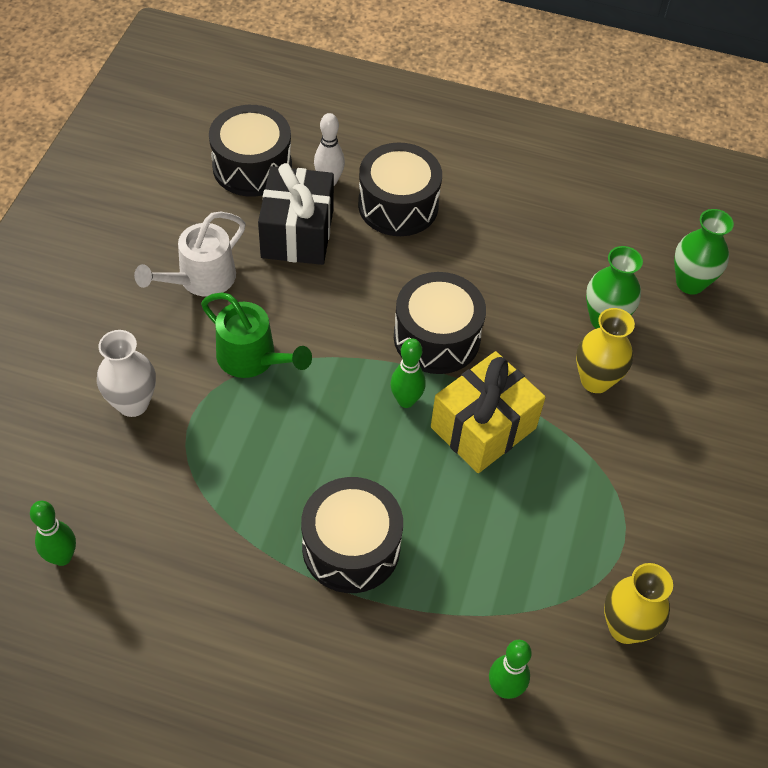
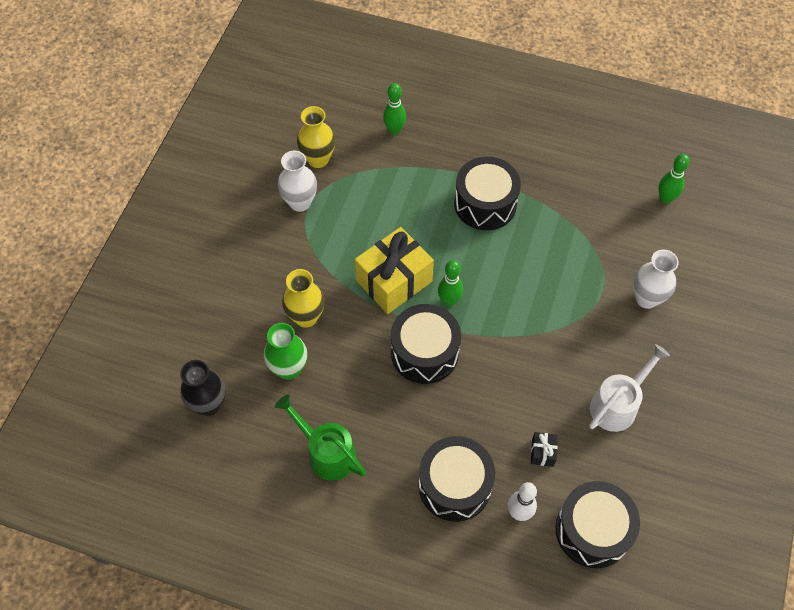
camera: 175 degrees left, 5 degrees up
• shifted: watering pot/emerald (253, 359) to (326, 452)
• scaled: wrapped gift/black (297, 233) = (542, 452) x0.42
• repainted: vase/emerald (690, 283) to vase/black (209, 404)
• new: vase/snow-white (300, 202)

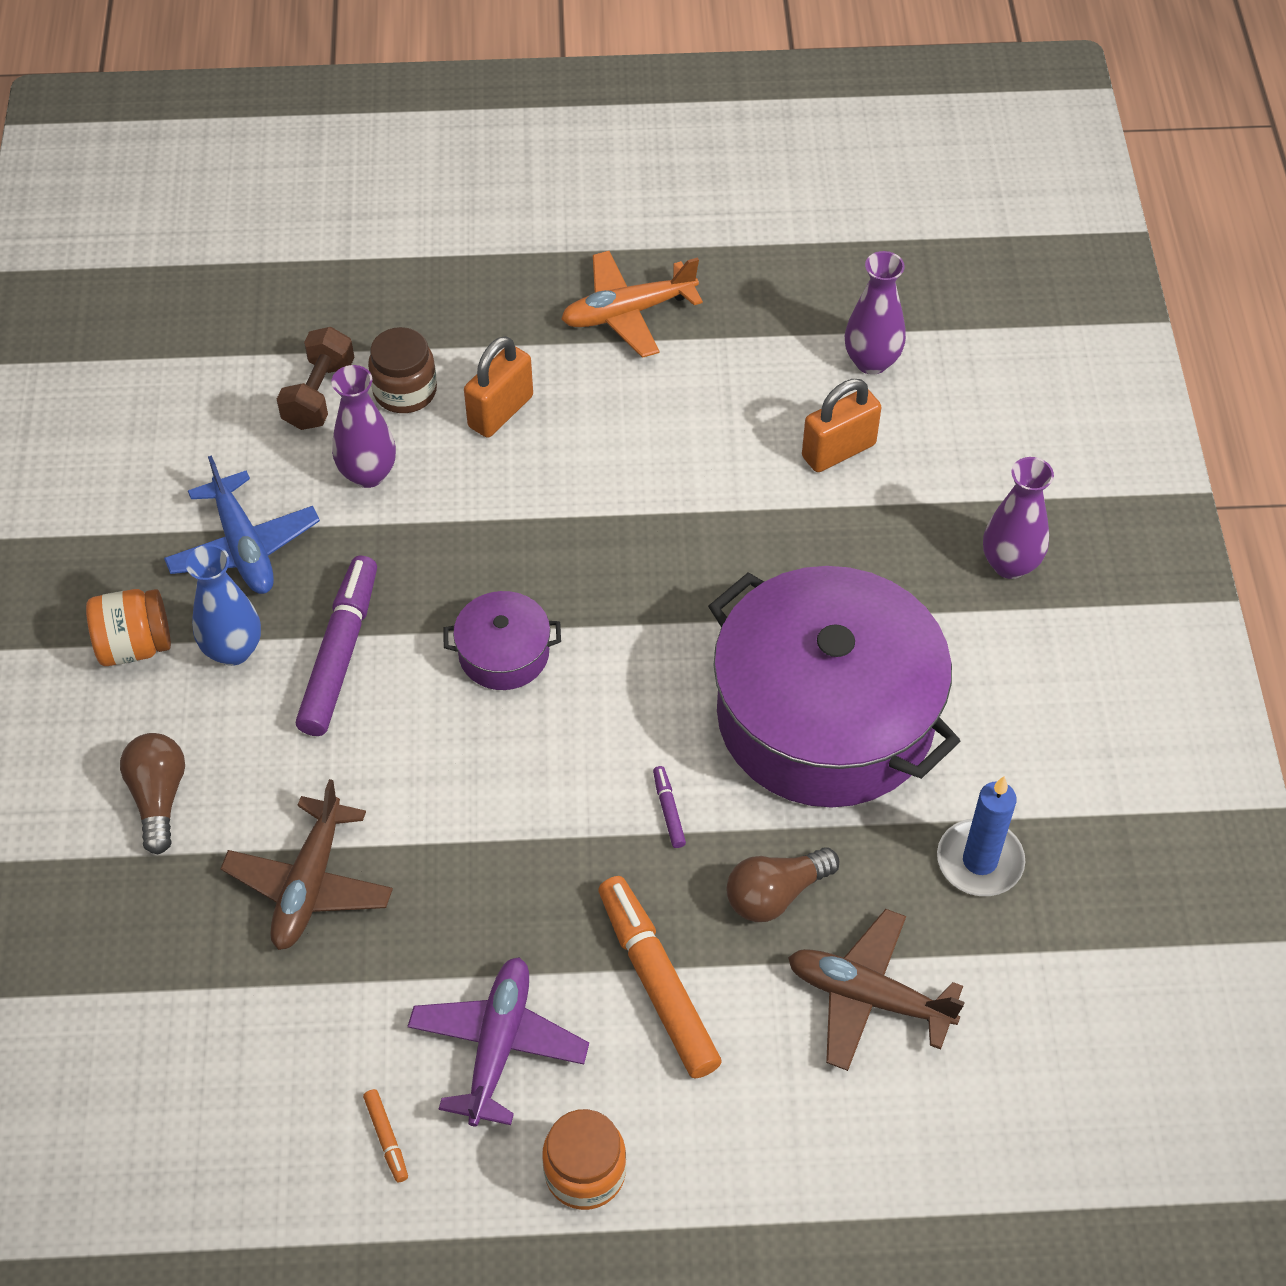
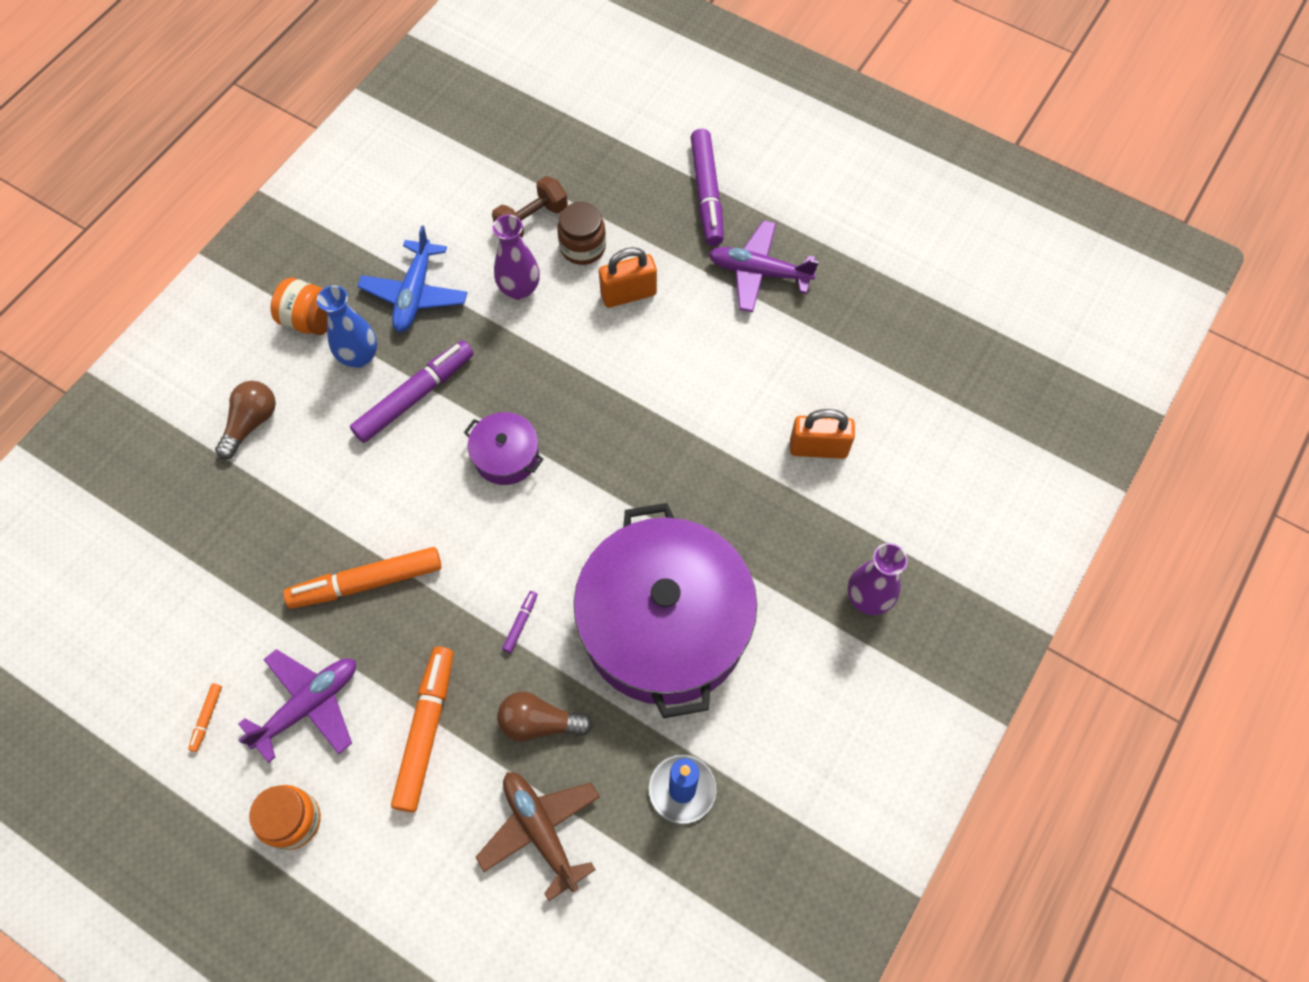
camera: 35 degrees right, 10 degrees up
• gone: toy plane/russet (309, 884)
• repainted: toy plane/orange-coloured (628, 313) to toy plane/royal purple (759, 272)
• gone: vase/royal purple (871, 361)
• new: marker pen/orange-coloured (366, 582)
• new: marker pen/royal purple (707, 193)

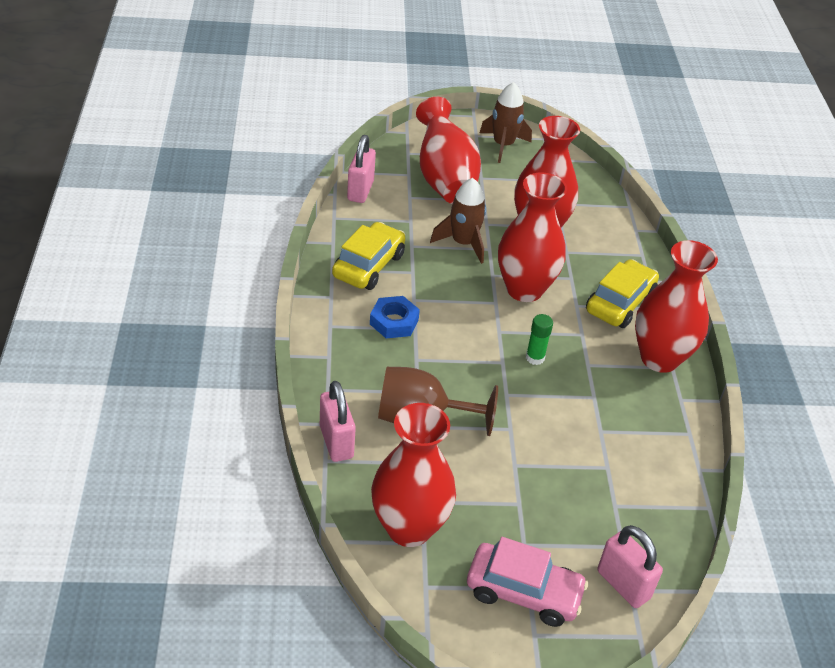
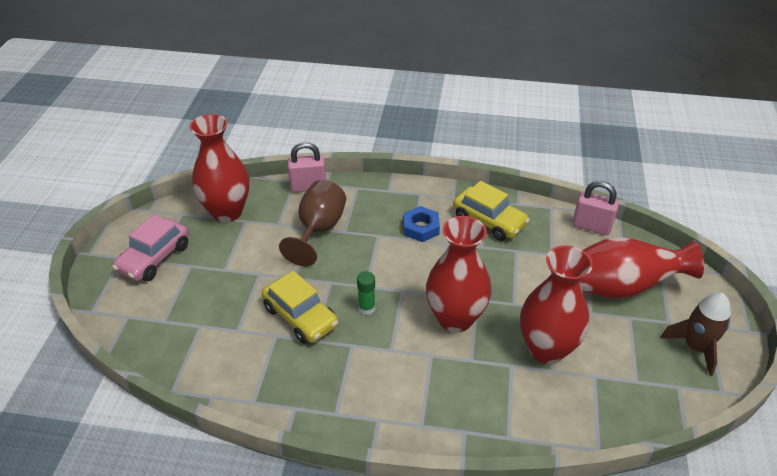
camera: 105 degrees right, 0 degrees up
• gone: toy rocket/russet (463, 243)
• shifted: car/golden (620, 303) to (300, 316)
• gone: small lock/rosy (623, 584)
• gone: vase/crimson (659, 358)

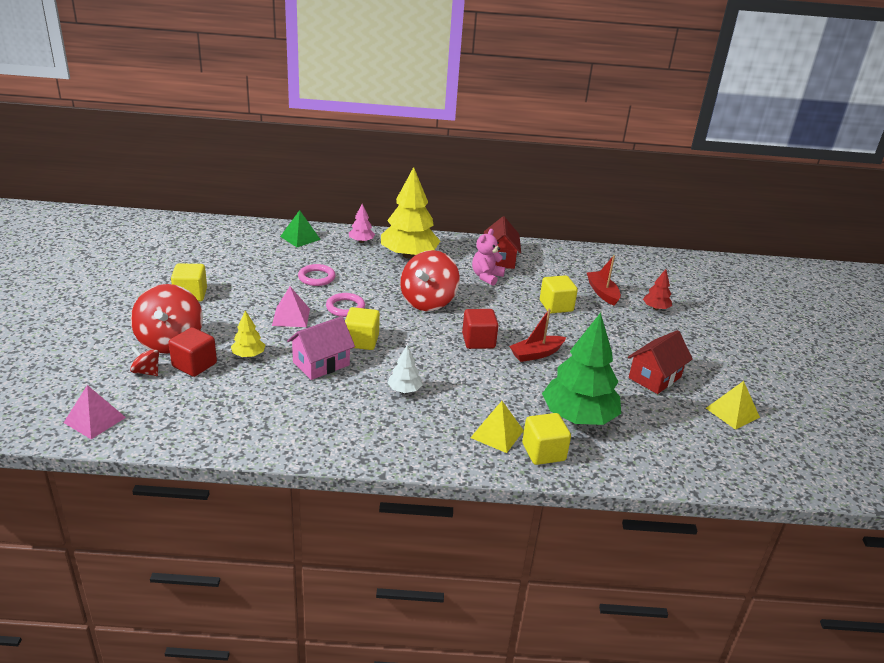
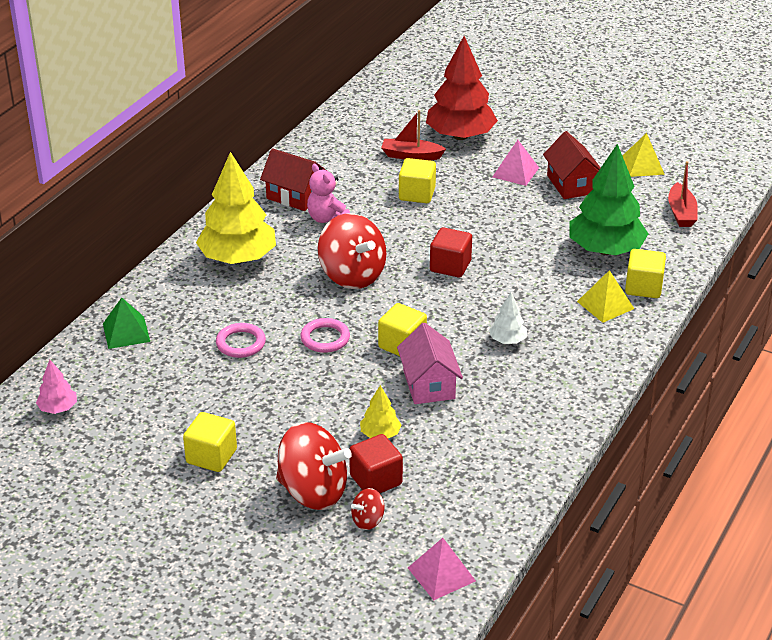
camera: 60 degrees left, 5 degrees up
• shifted: pyramid shape/rosy (291, 317) to (515, 172)
• shifted: fir tree/rosy (361, 241) to (58, 408)
• shifted: sailboat/crimson (536, 354) to (681, 213)
• scaled: fir tree/crimson (655, 308) = (460, 136) x2.20

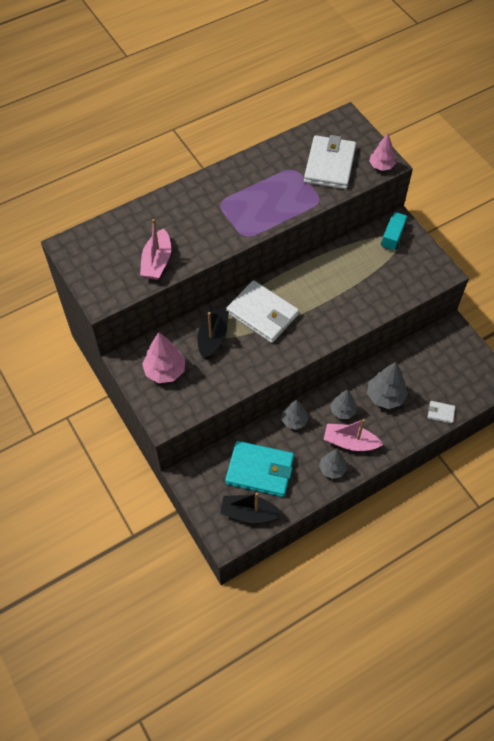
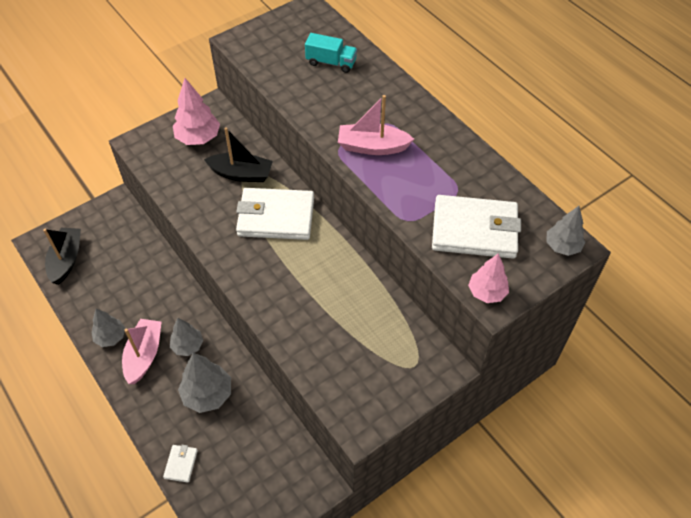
camera: 85 degrees right, 5 degrees down
• shifted: sailboat/rosy (157, 262) to (372, 147)
• gone: wallet/aqua (259, 470)
• rotated: wallet/snow-white (262, 314) = (276, 217) 60 degrees clockwise
• shifted: fir tree/gray (294, 420) to (562, 246)
• shifted: toy truck/aqua (393, 237) to (331, 62)

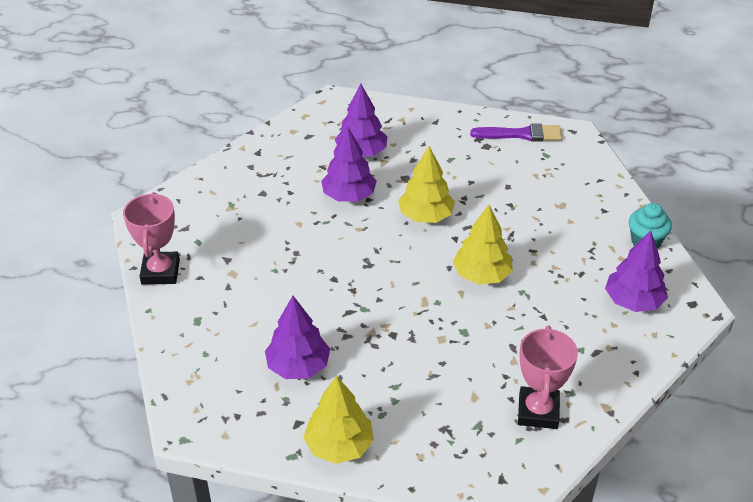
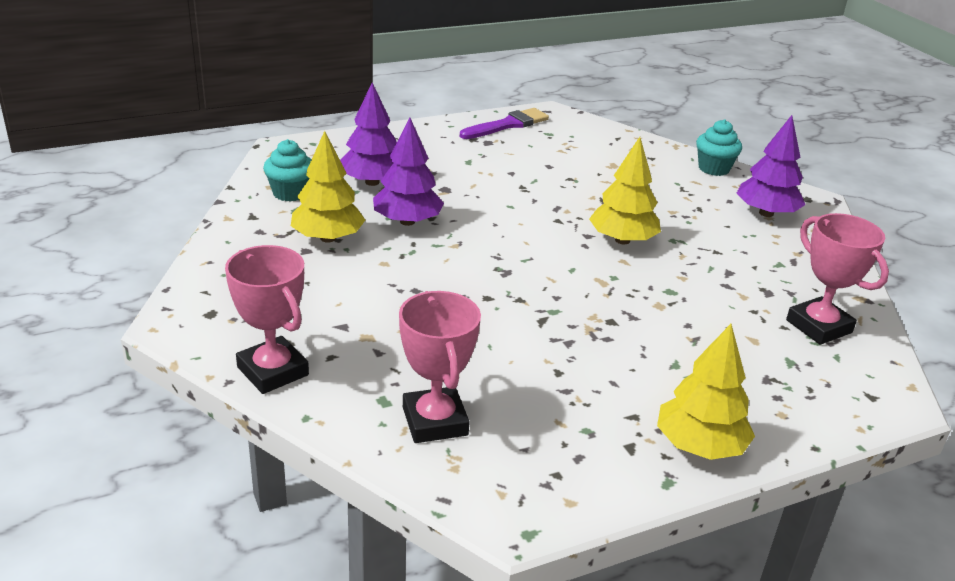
camera: 40 degrees left, 10 degrees down
• gone: fir tree/royal purple (298, 366)
• shifted: fir tree/golden (425, 216) to (328, 238)
• new: muffin/aqua (290, 193)
• new: prize cup/rosy (434, 421)

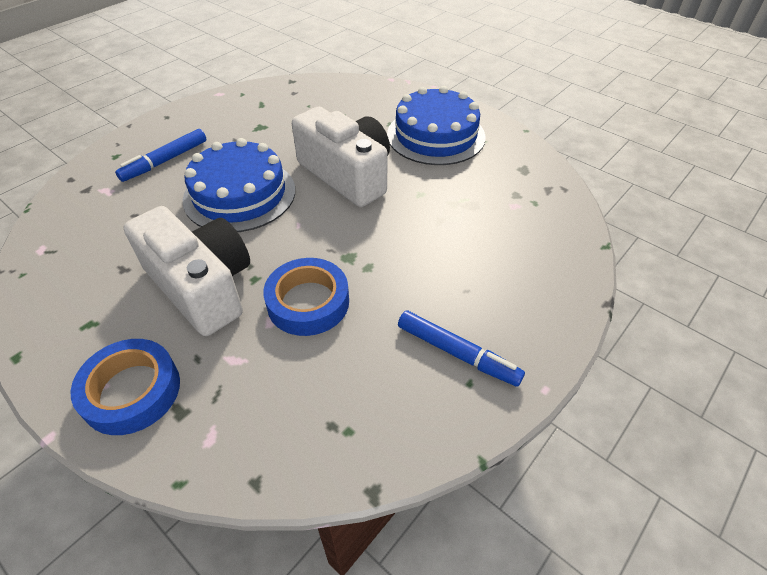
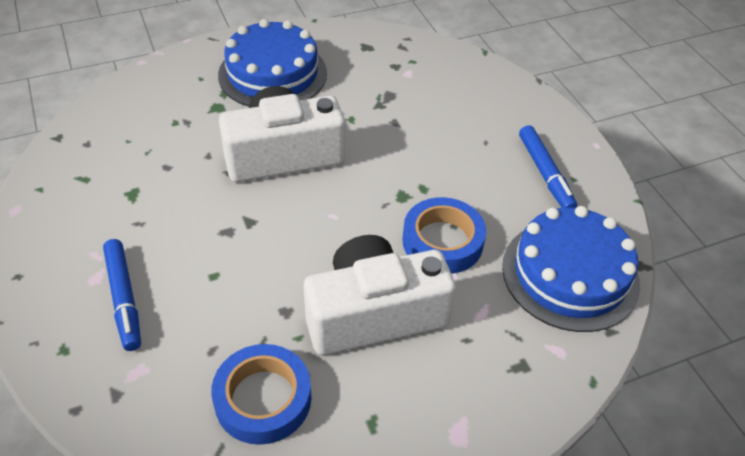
camera: 65 degrees left, 0 degrees up
• shifted: tape/cobalt (131, 391) to (263, 399)
• shifted: layer cake/cobalt (239, 194) to (570, 274)
• rotated: marker pen/cobalt (457, 353) = (545, 174) 105 degrees clockwise

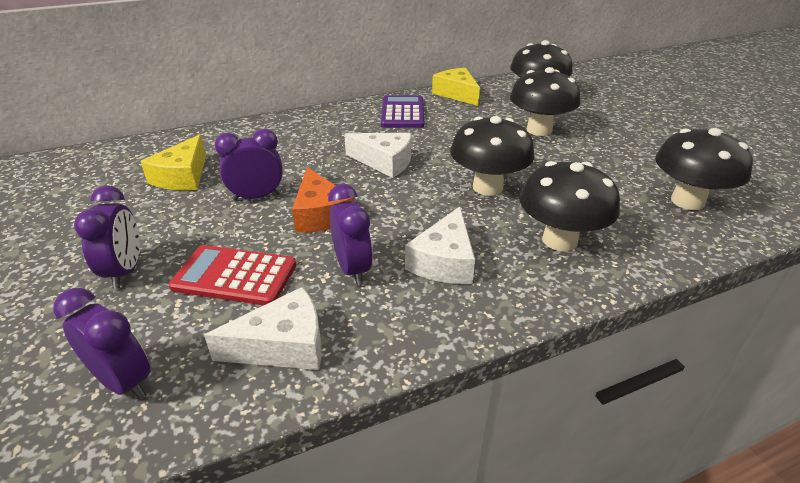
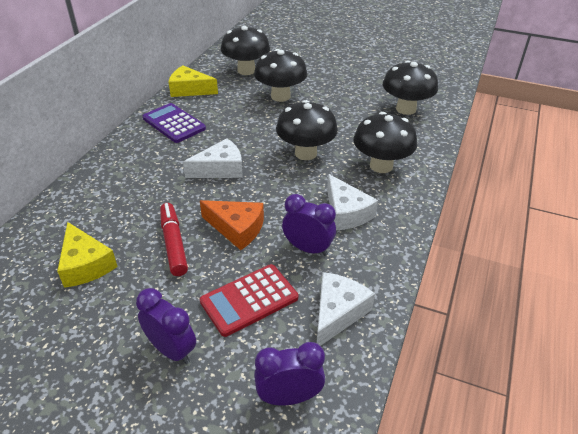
camera: 45 degrees left, 5 degrees up
• swapped: bedside clock/royal purple (257, 197) to marker pen/crimson (173, 244)

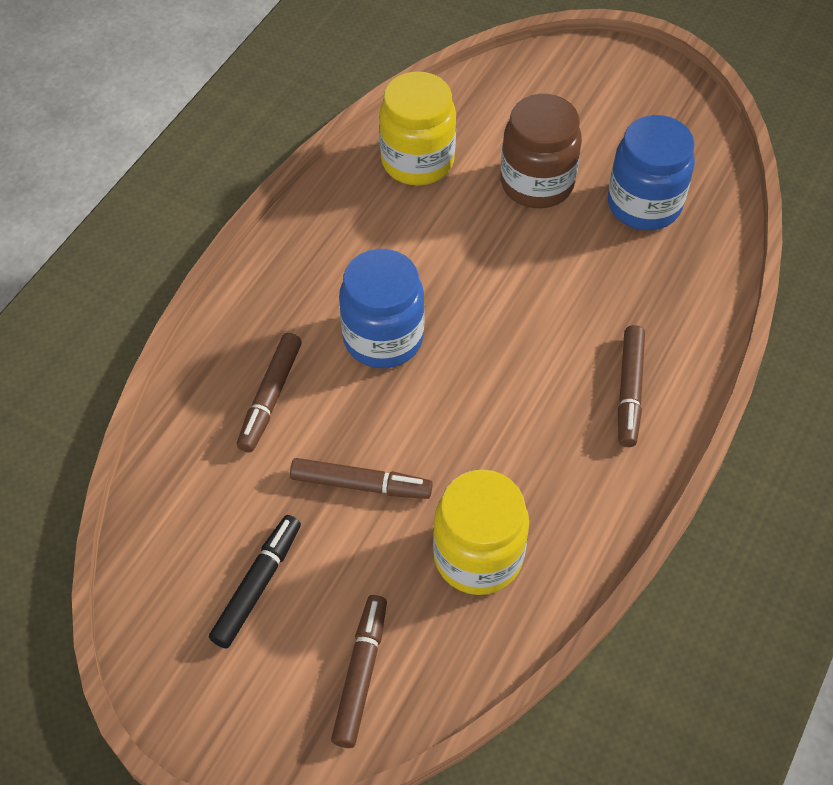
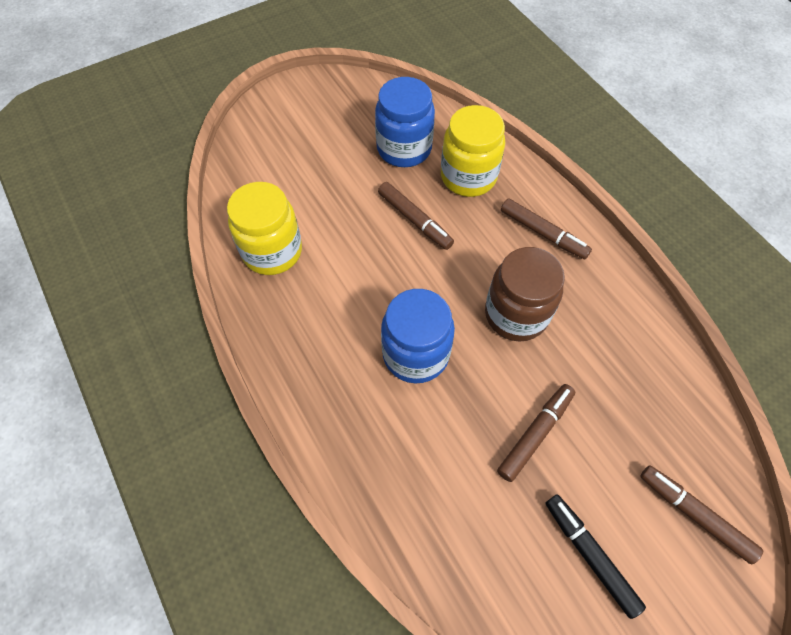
camera: 60 degrees left, 5 degrees up
• shifted: marker pen/russet (270, 397) to (415, 220)
• shifted: jam jar/golden (478, 556) to (468, 177)
• shifted: jam jar/russet (537, 183) to (516, 314)

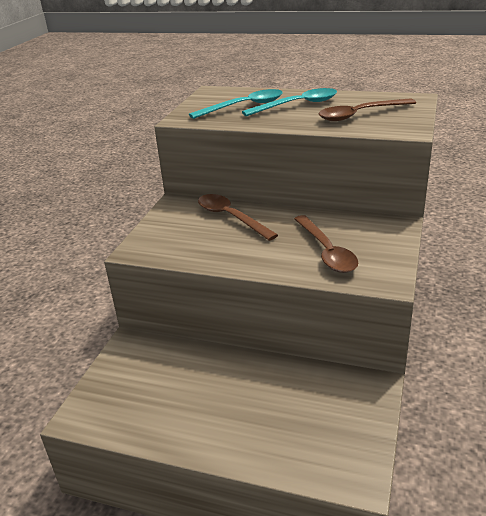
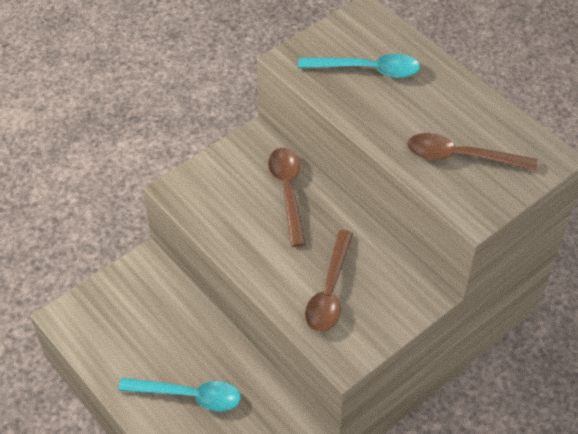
camera: 30 degrees right, 20 degrees up
• shifted: tablespoon/aqua (297, 105) to (189, 396)

